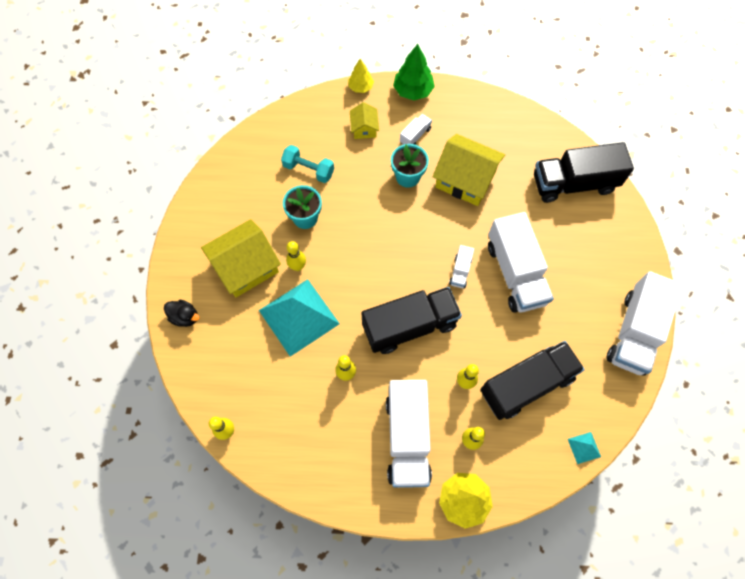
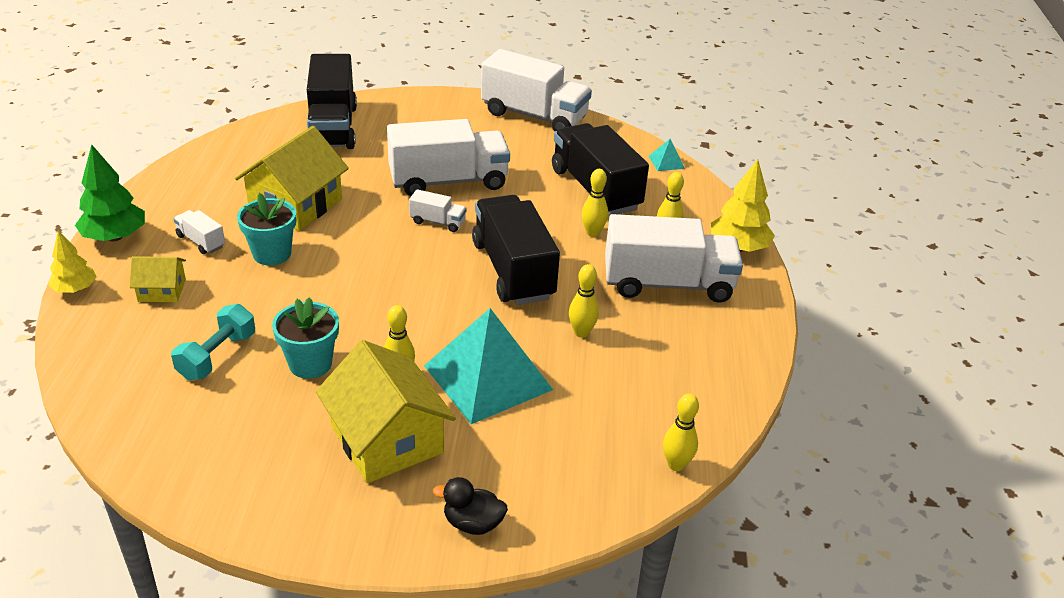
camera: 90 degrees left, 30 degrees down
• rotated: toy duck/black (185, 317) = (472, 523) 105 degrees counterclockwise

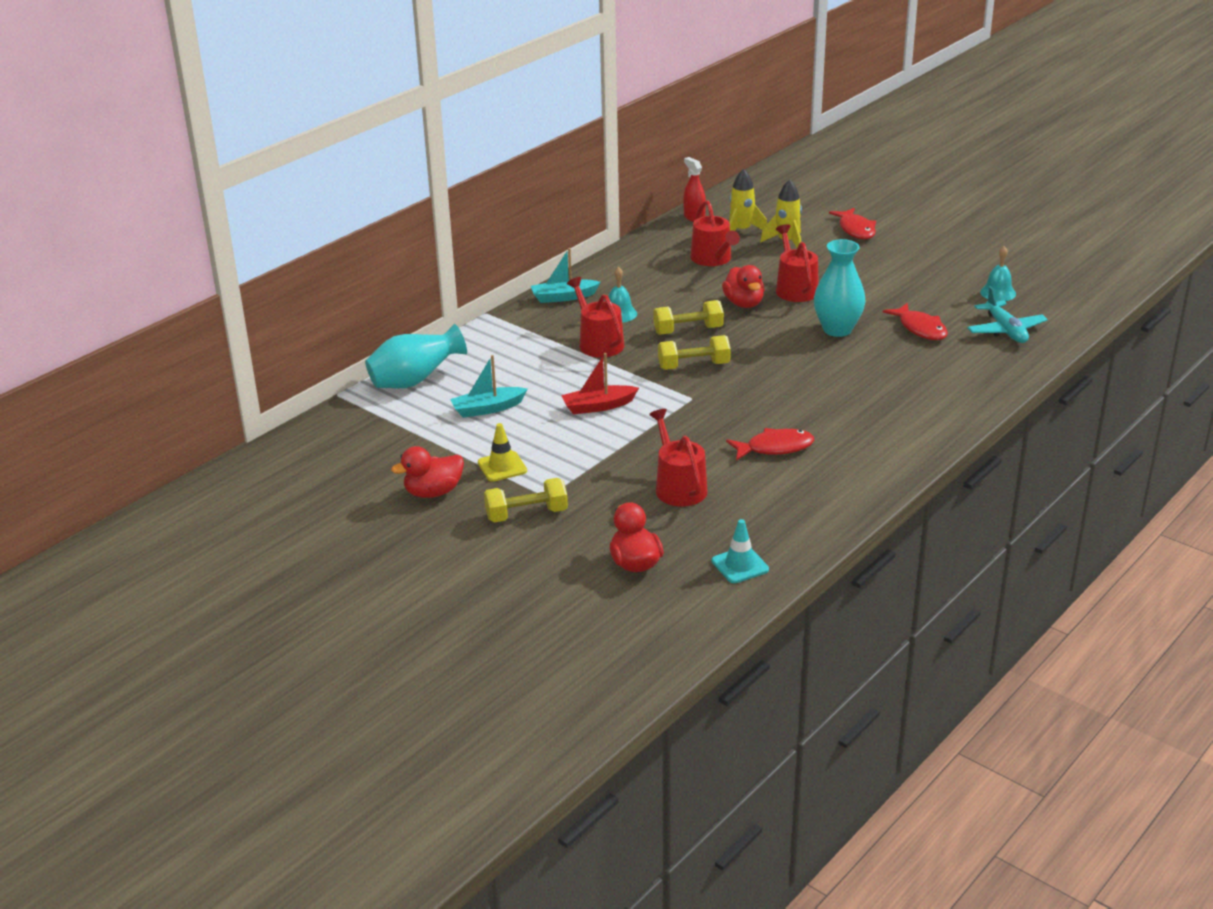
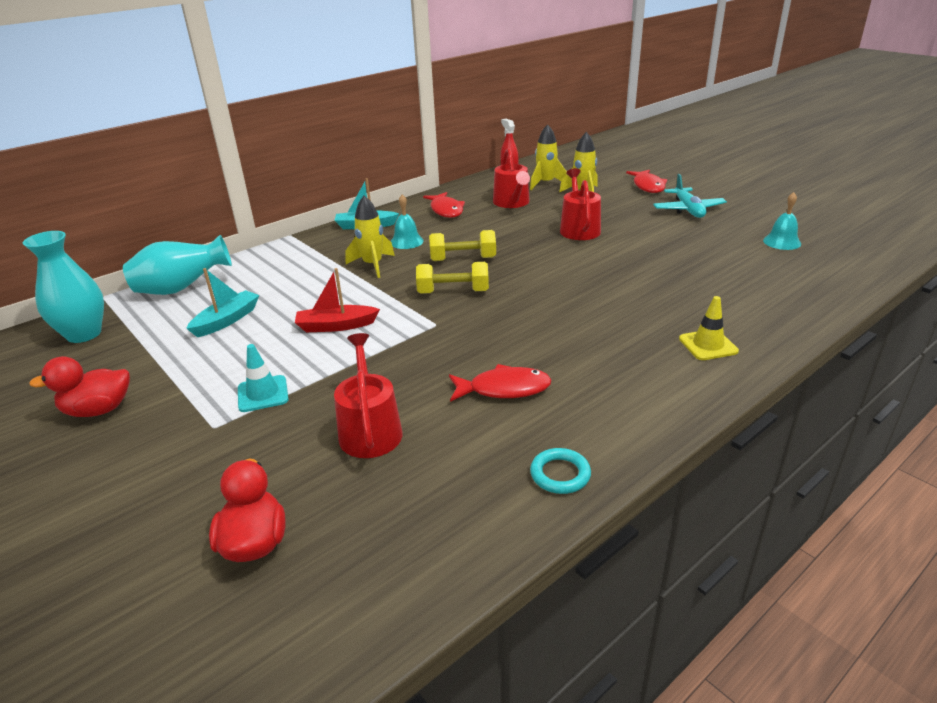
camera: 10 degrees right, 0 degrees up
• rotated: sailboat/aqua (487, 409) = (227, 320) 135 degrees clockwise
• shifted: traffic cone/golden (502, 467) to (708, 345)
• gone: hand weight/golden (526, 514)
• swapped: watering pot/crimson (598, 343) to toy rocket/golden (373, 265)
• shifted: traffic cone/aqua (740, 565) to (263, 394)
• gone: toy duck/crimson (744, 303)
• shifted: vase/aqua (837, 329) to (84, 334)
• shifted: fish figure/crimson (920, 328) to (446, 210)
• shifted: toy plane/aqua (1005, 330) to (688, 210)
• new: hoop/aqua (560, 474)

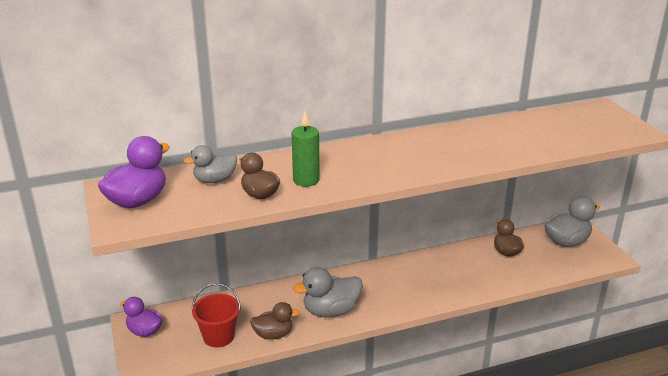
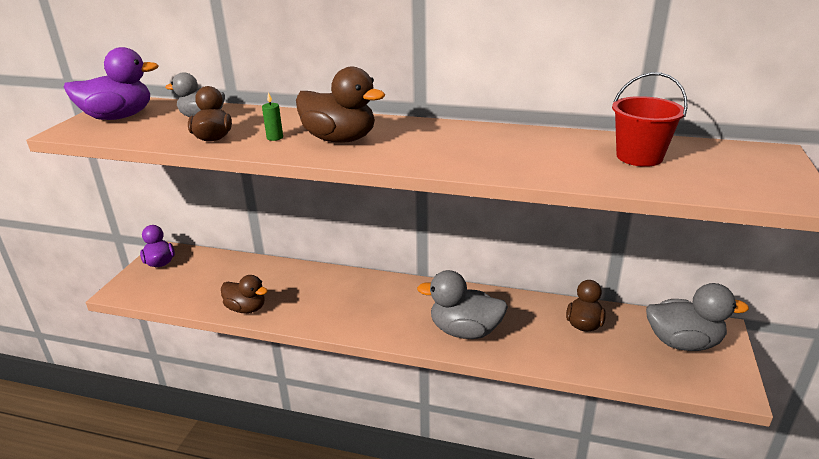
camera: 35 degrees right, 0 degrees up
• shifted: sand bucket/crimson (218, 336) to (639, 157)
• scaled: candle/emerald (306, 180) = (275, 138) x0.52
• shifted: toy duck/gray (331, 311) to (465, 331)
• new: toy duck/russet (340, 139)

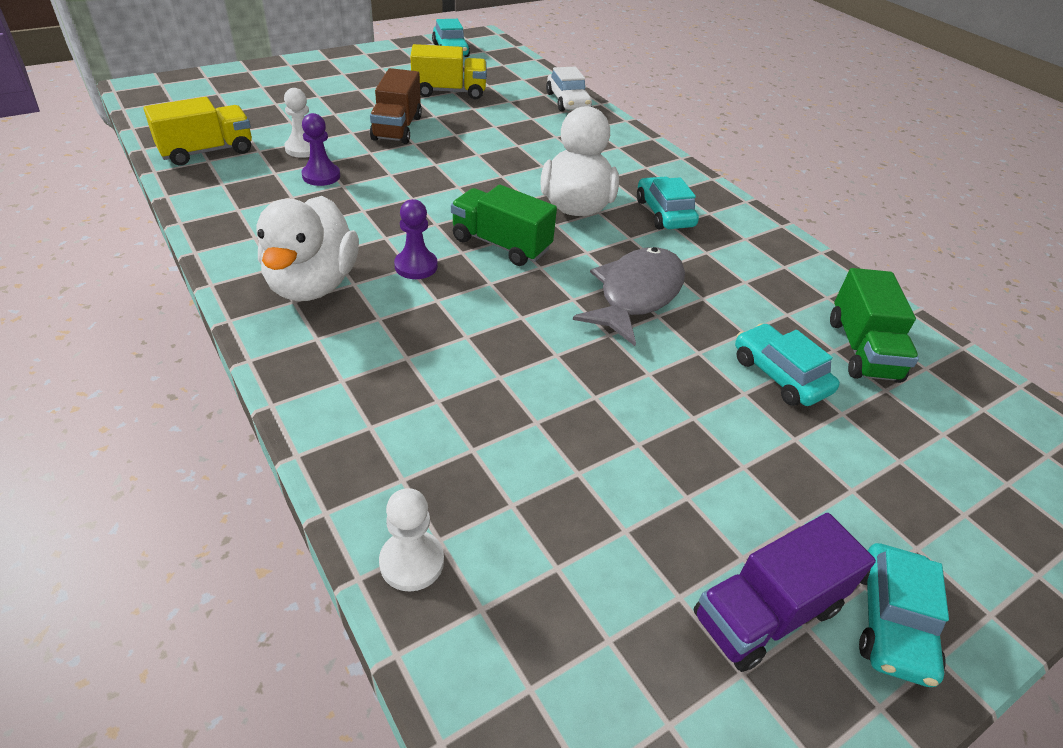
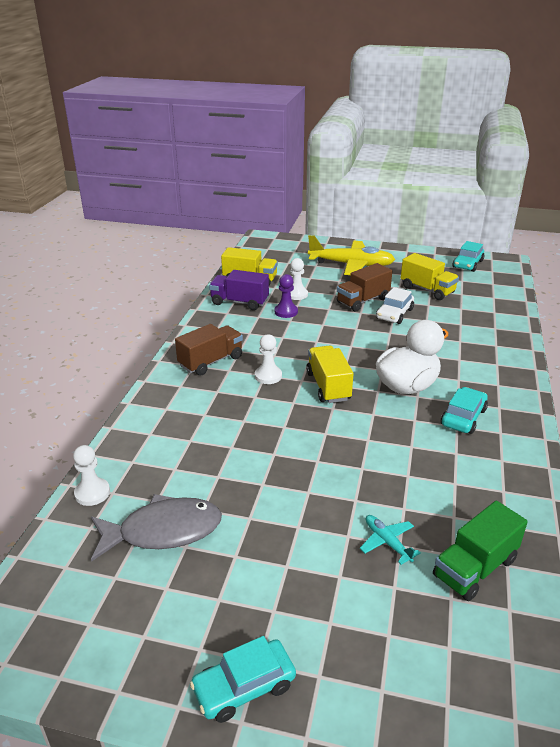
camera: 50 degrees right, 10 degrees down
• swapped: toy duck/snow-white (312, 284) to toy truck/russet (211, 361)
• repainted: pawn/royal purple (416, 266) to pawn/snow-white (268, 376)
• repainted: toy truck/emerald (501, 244) to toy truck/golden (328, 386)
• shifted: car/snow-white (567, 101) to (394, 314)
• shifted: fish figure/gray (636, 295) to (163, 531)
• shifted: toy truck/royal purple (766, 612) to (239, 302)
• swapped: car/aqua (779, 375) to toy plane/aqua (387, 542)
• new: toy plane/golden (351, 265)

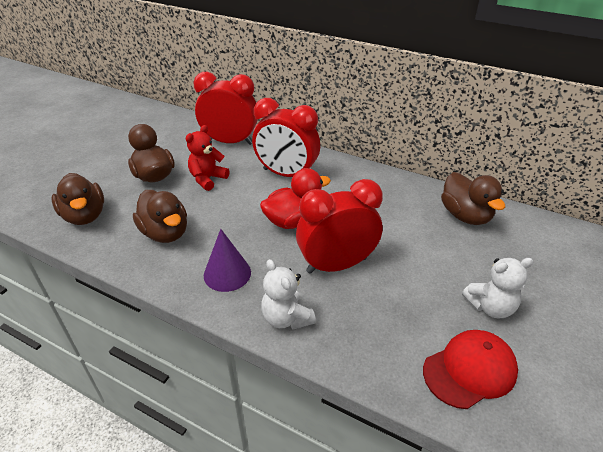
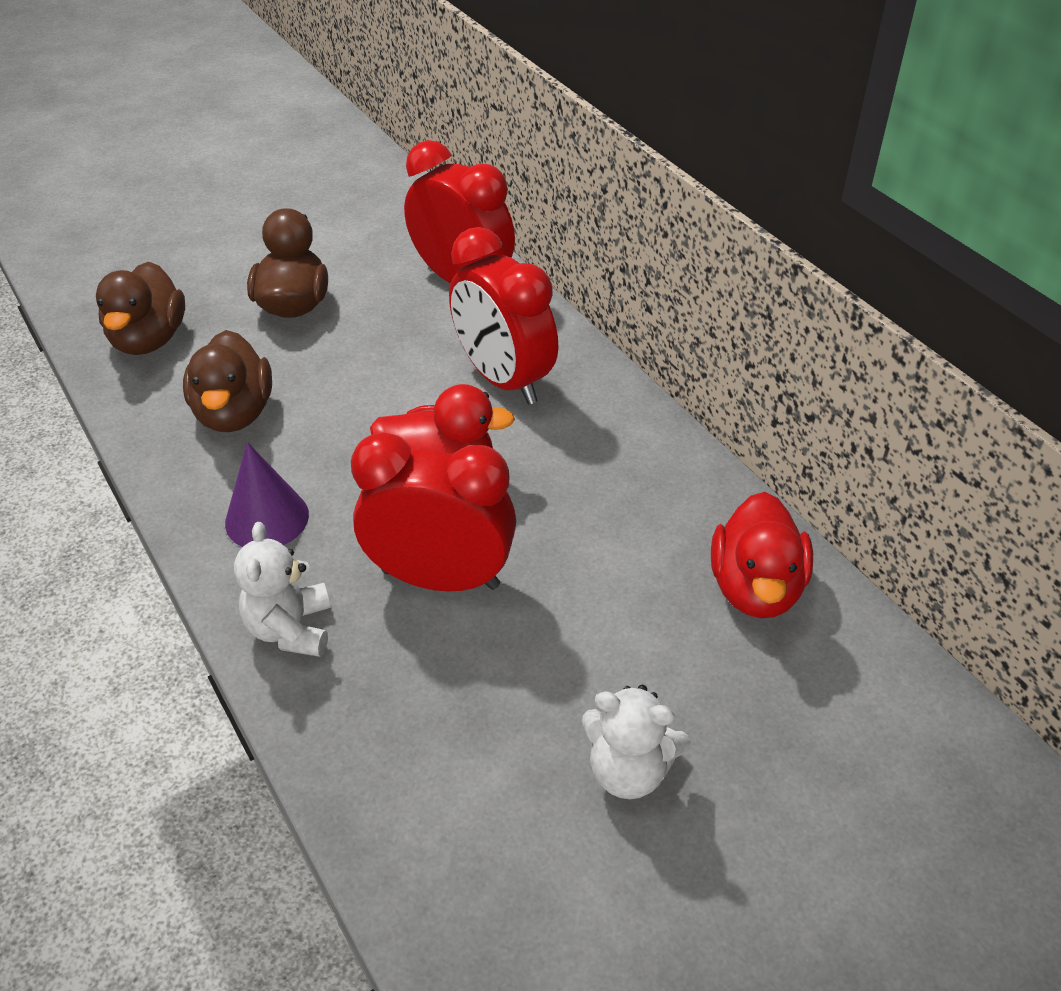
camera: 30 degrees right, 5 degrees up
• gone: teddy bear/crimson (207, 179)
• gone: baseball cap/crimson (470, 370)
• repainted: toy duck/russet (465, 215) to toy duck/crimson (755, 588)

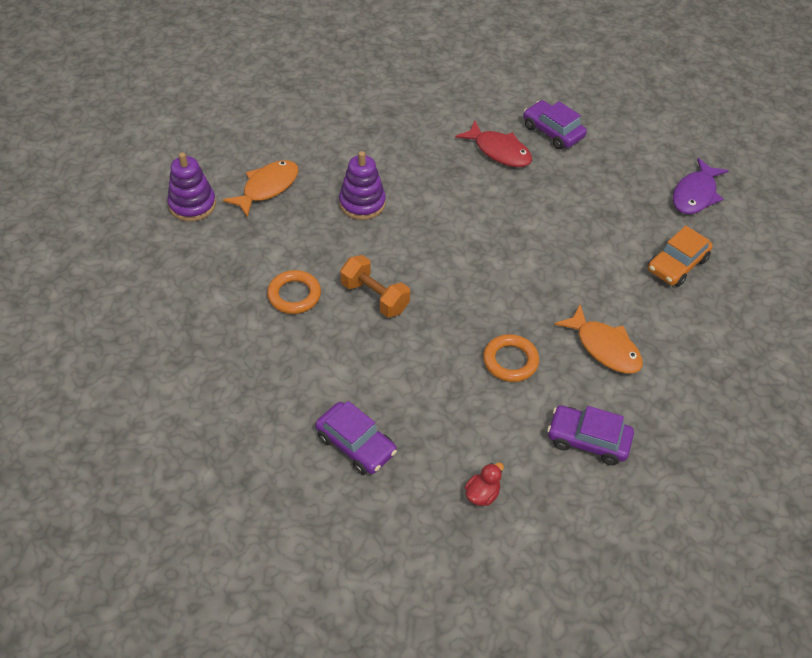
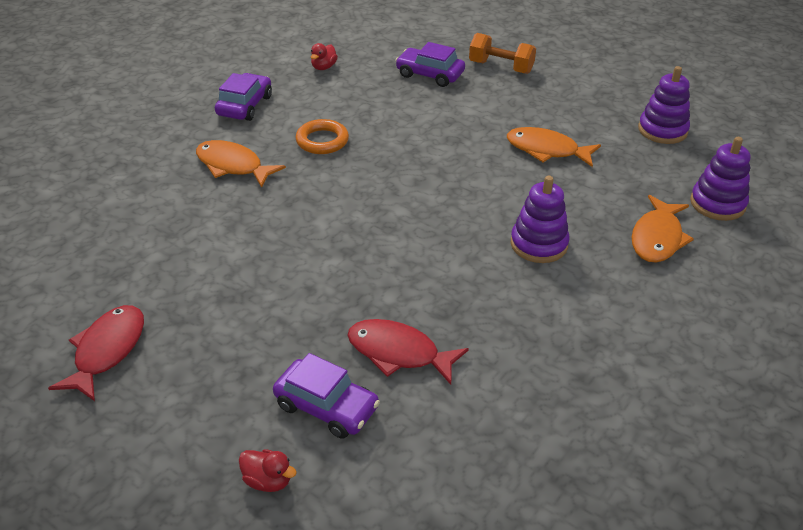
camera: 165 degrees right, 10 degrees down
• swapped: hoop/orange-coloured (294, 295) to fish figure/orange-coloured (546, 150)
• shifted: hand weight/orange-coloured (375, 297) to (501, 67)
• rotated: car/royal purple (588, 440) = (245, 106) 75 degrees counterclockwise
• gone: car/orange-coloured (677, 265)
• repainted: fish figure/royal purple (695, 194) to fish figure/crimson (107, 351)
• new: toy duck/crimson (268, 481)
• new: stacking rings/royal purple (662, 130)

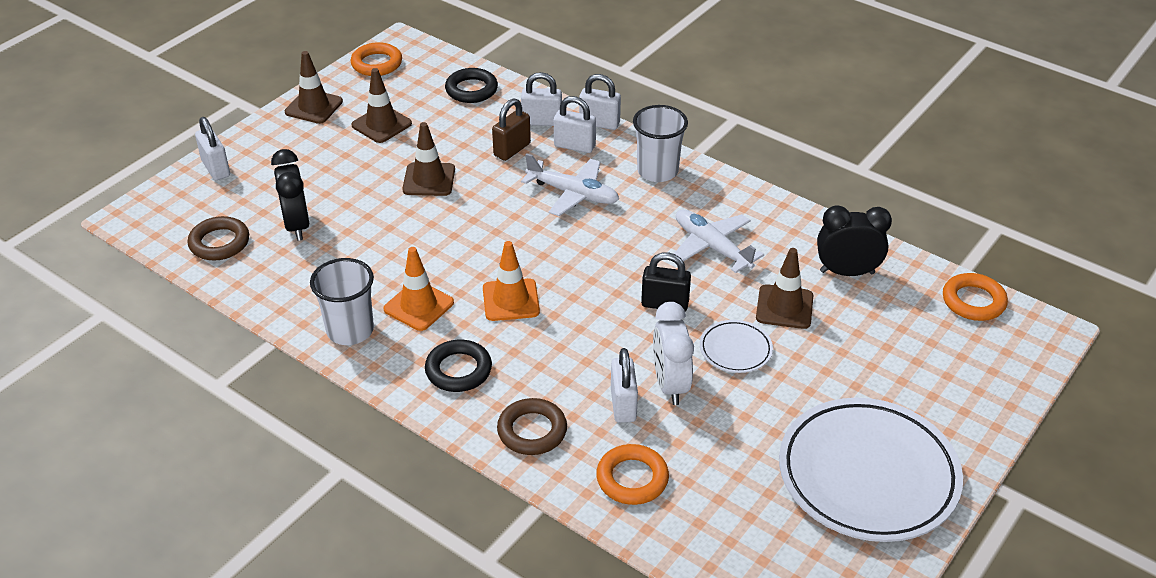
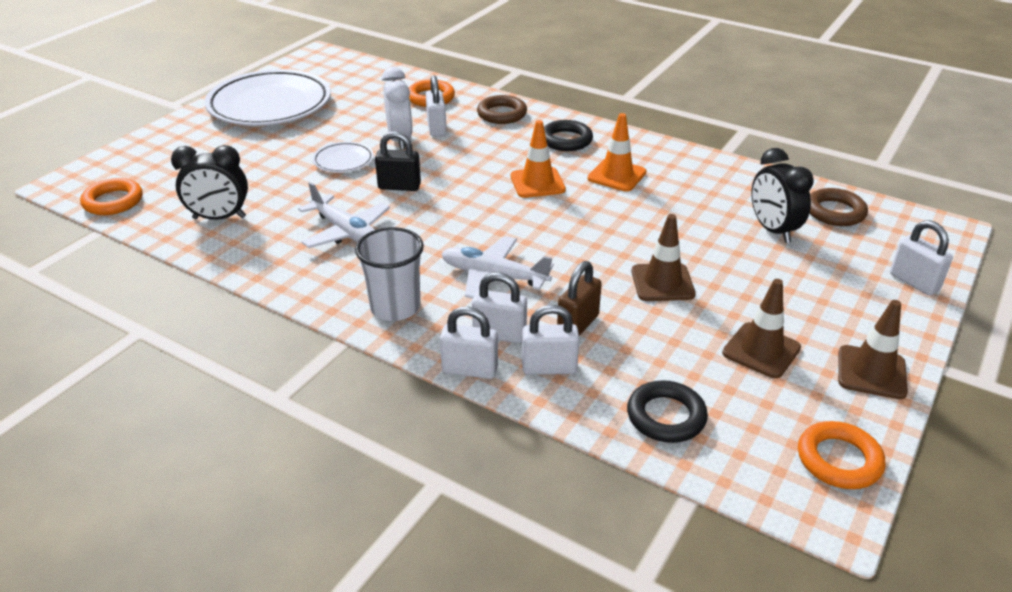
camera: 175 degrees right, 5 degrees down
• gone: beaker/snow-white (350, 330)
• gone: traffic cone/russet (784, 307)

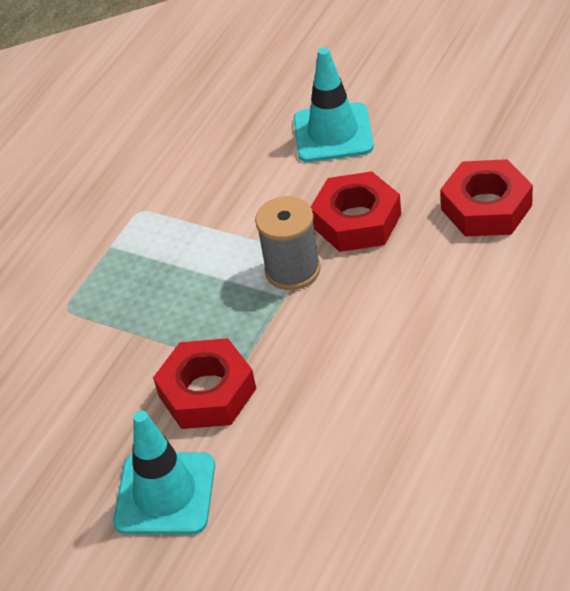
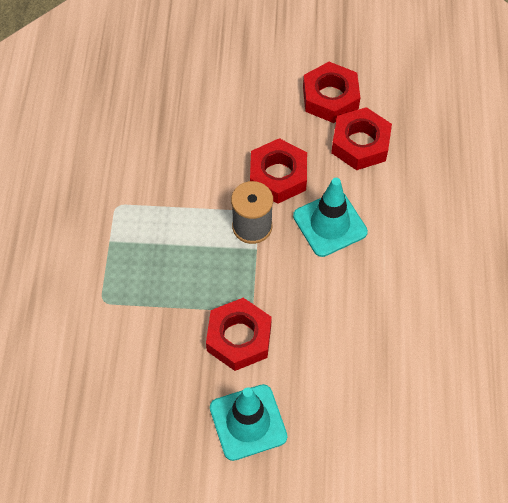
camera: 30 degrees left, 15 degrees up
• shifted: traffic cone/aqua (333, 133) to (330, 224)
• new: hexagon nut/crimson (330, 98)

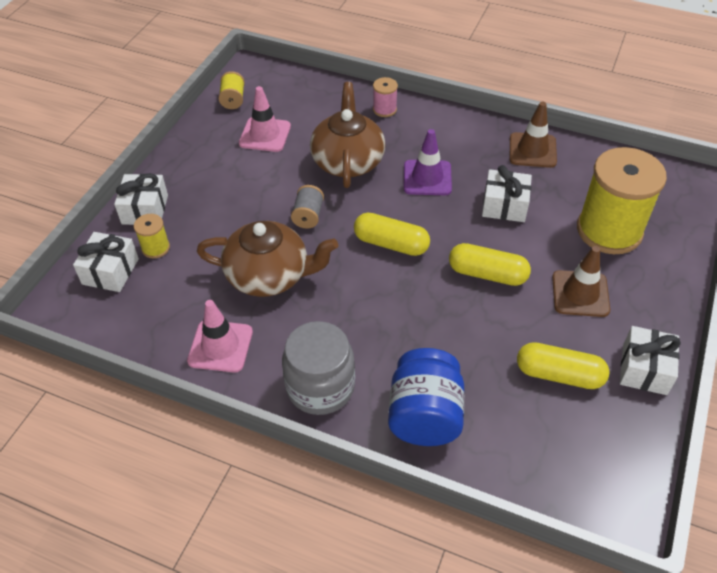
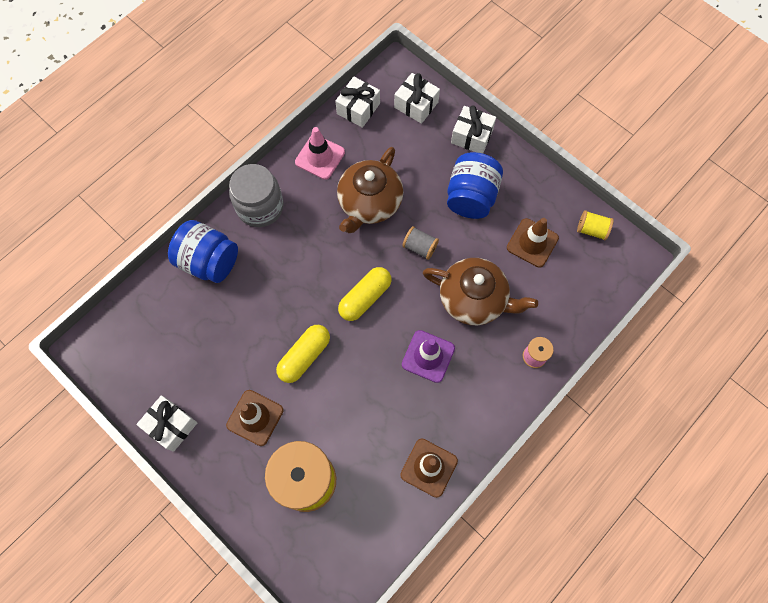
camera: 110 degrees right, 20 degrees up
• gone: spool/golden (155, 248)
• repainted: traffic cone/rosy (265, 135) to traffic cone/russet (532, 243)
• shifted: wrapped gift/snow-white (504, 205) to (358, 108)
• gone: pill/golden (559, 374)
• new: jam jar/cobalt (471, 197)

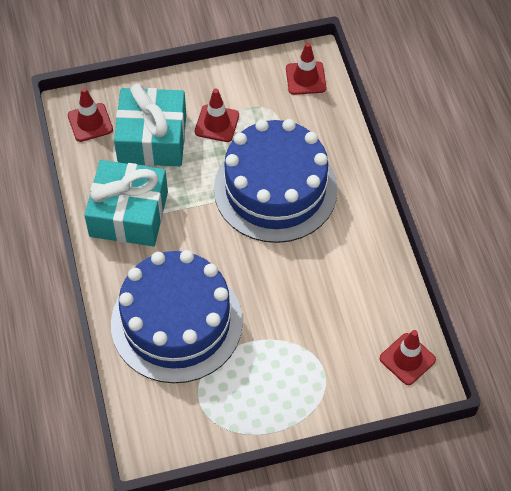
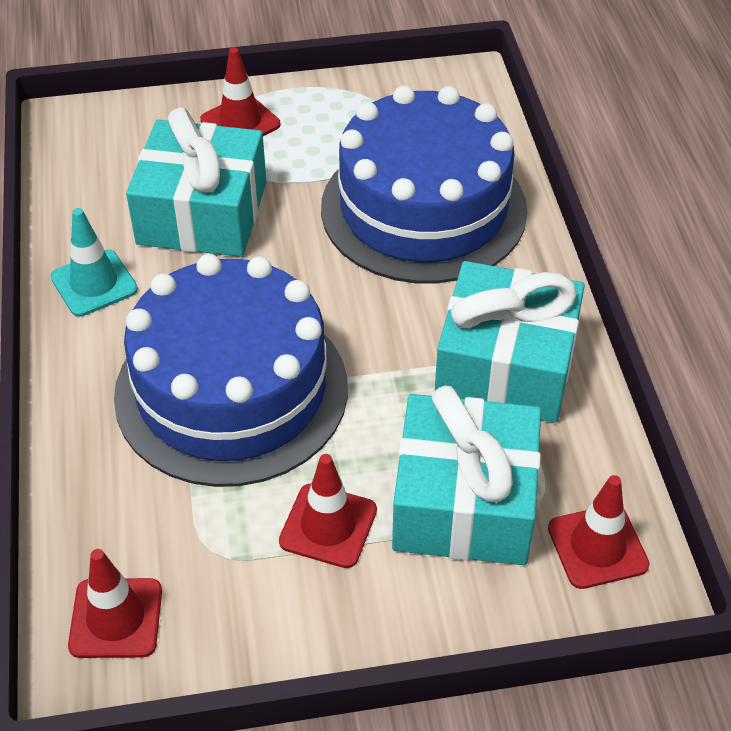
camera: 175 degrees left, 10 degrees down
• shifted: traffic cone/crimson (407, 359) to (240, 122)
• new: traffic cone/aqua (94, 283)
• new: wrapped gift/aqua (202, 213)

